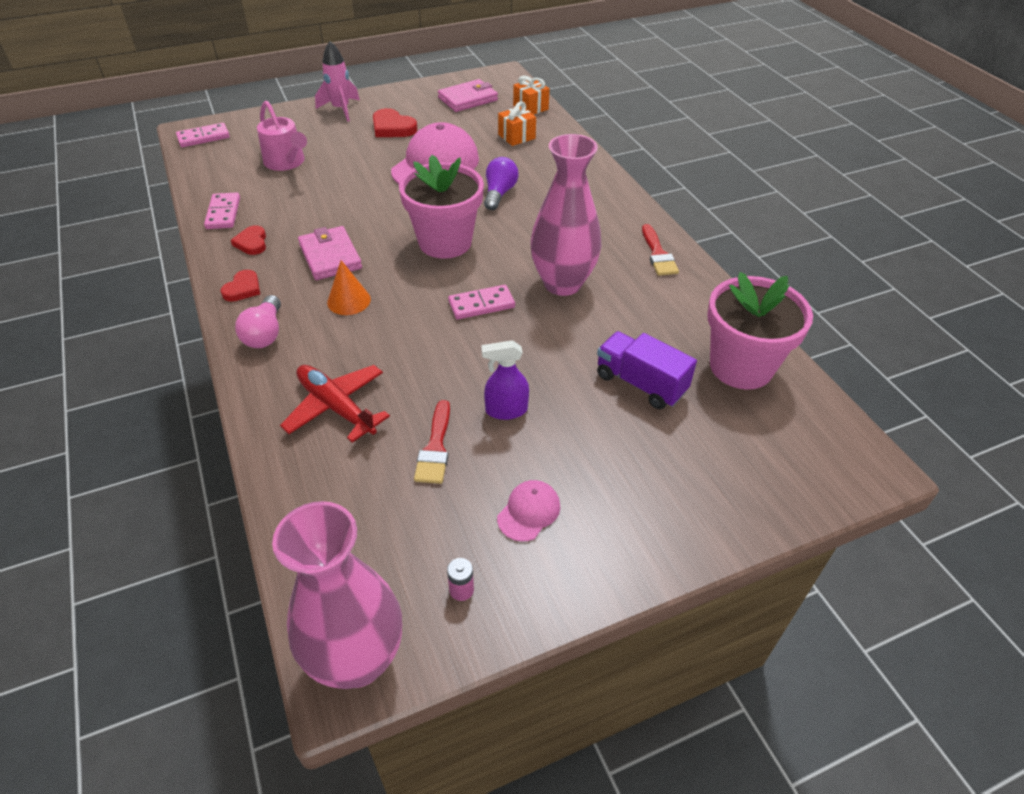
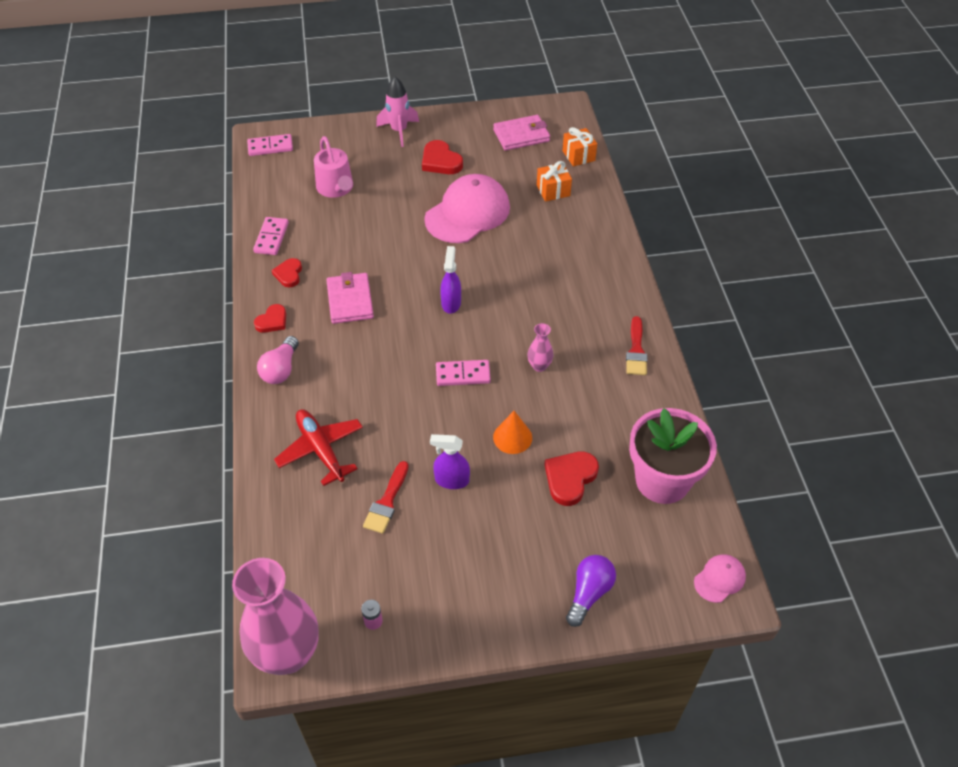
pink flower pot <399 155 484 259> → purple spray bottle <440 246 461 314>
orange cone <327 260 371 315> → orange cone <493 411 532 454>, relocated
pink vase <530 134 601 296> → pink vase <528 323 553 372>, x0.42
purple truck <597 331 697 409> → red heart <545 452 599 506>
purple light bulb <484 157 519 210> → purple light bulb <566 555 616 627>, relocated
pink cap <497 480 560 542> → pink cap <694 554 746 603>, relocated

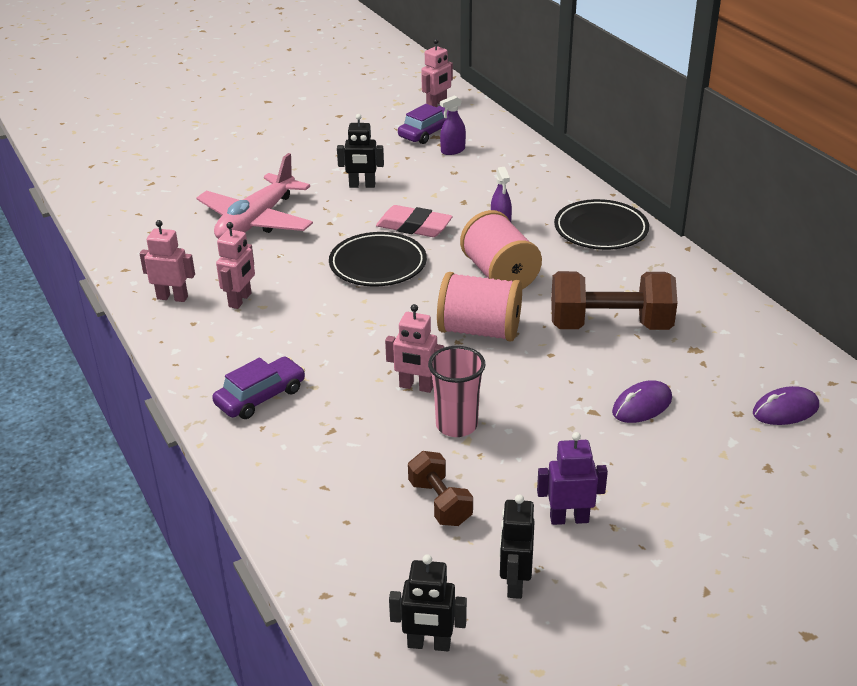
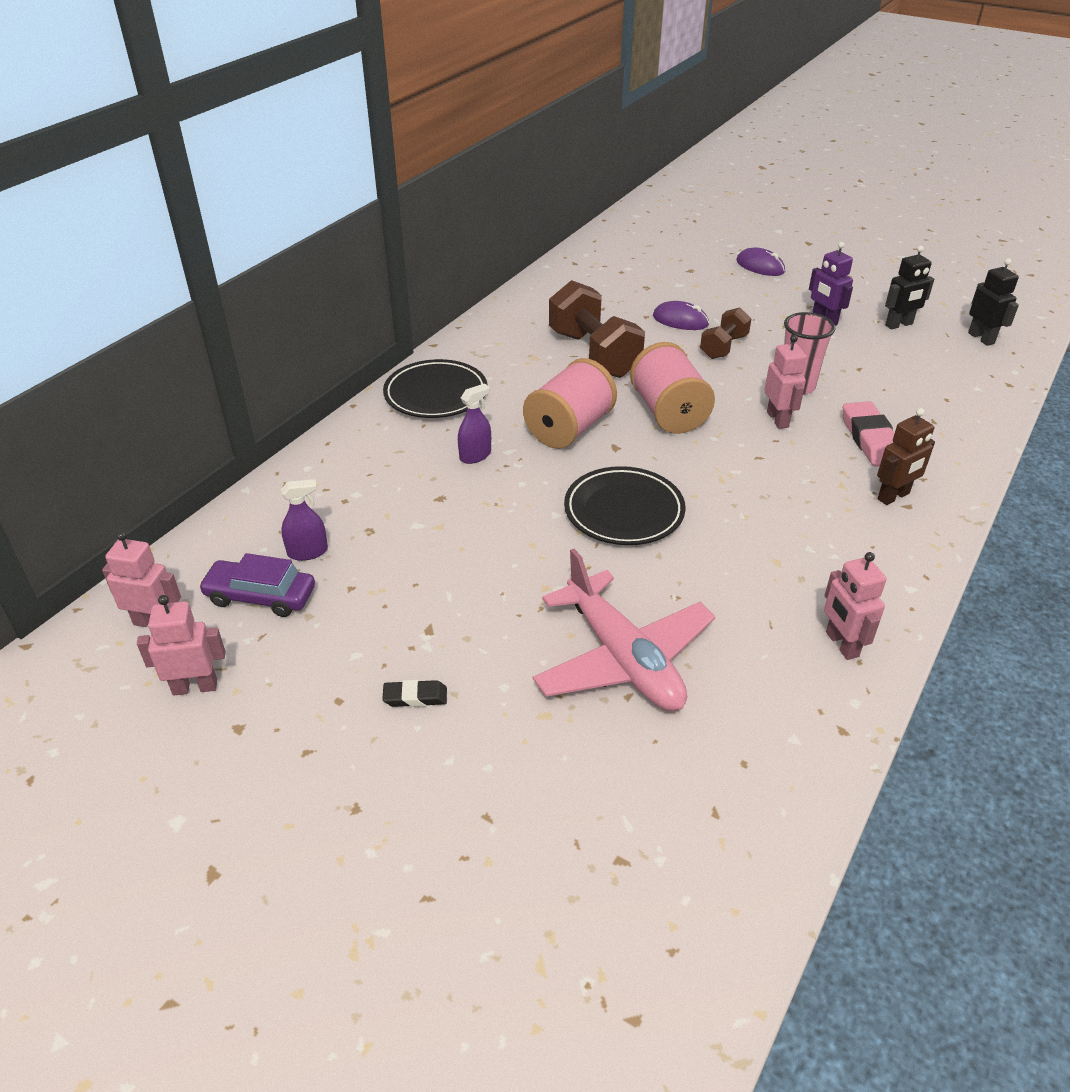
pink robot <216 222 255 309> → pink robot <137 595 226 696>, relocated
purple spray bottle <440 95 466 155> → purple spray bottle <281 479 328 561>, 45 degrees counterclockwise
- → black eraser <382 680 447 707>
pink plane <196 153 313 239> → pink plane <533 549 715 711>, 60 degrees clockwise
brown dumbbell <408 451 473 526> → brown dumbbell <700 308 752 359>, relocated
purple mouse <753 386 819 425> → purple mouse <736 248 785 276>, relocated
pink eraser <376 205 453 237> → pink eraser <843 401 895 466>, relocated
purple car <212 357 305 419> → brown robot <877 408 935 505>
black robot <337 114 384 188> → -

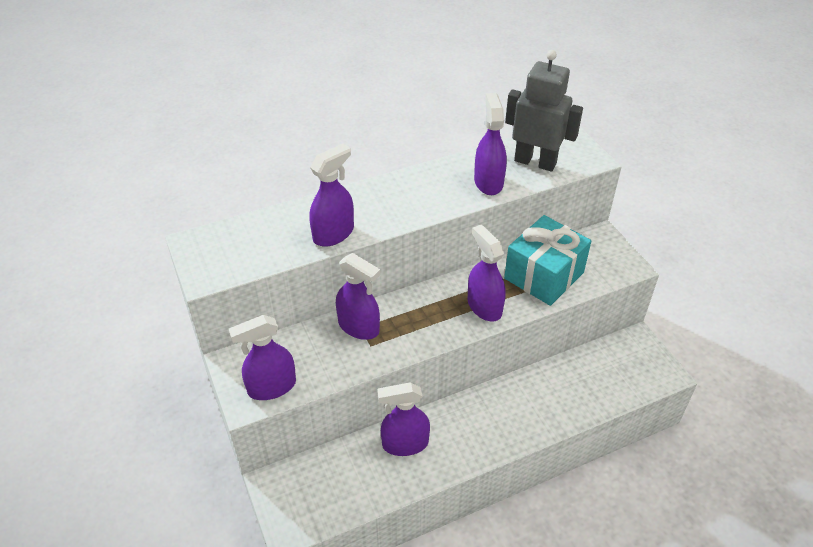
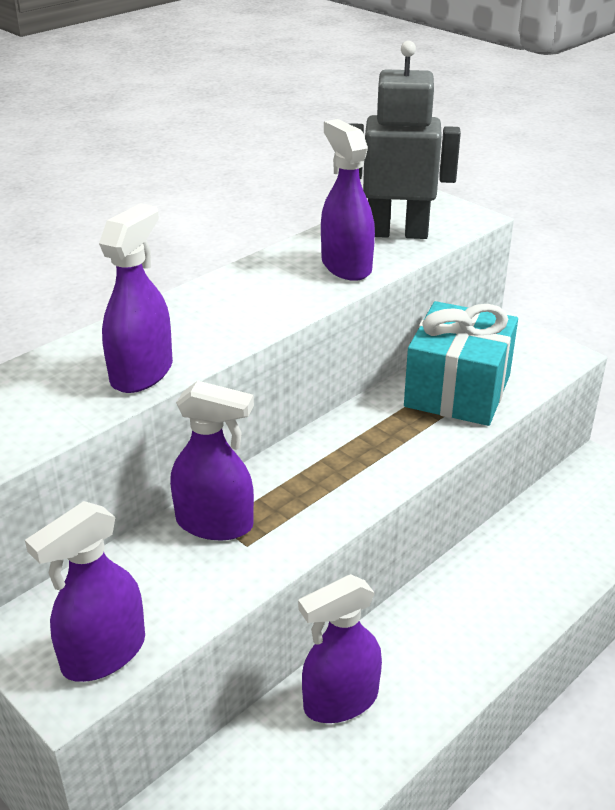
purple spray bottle <468 225 505 321> → -

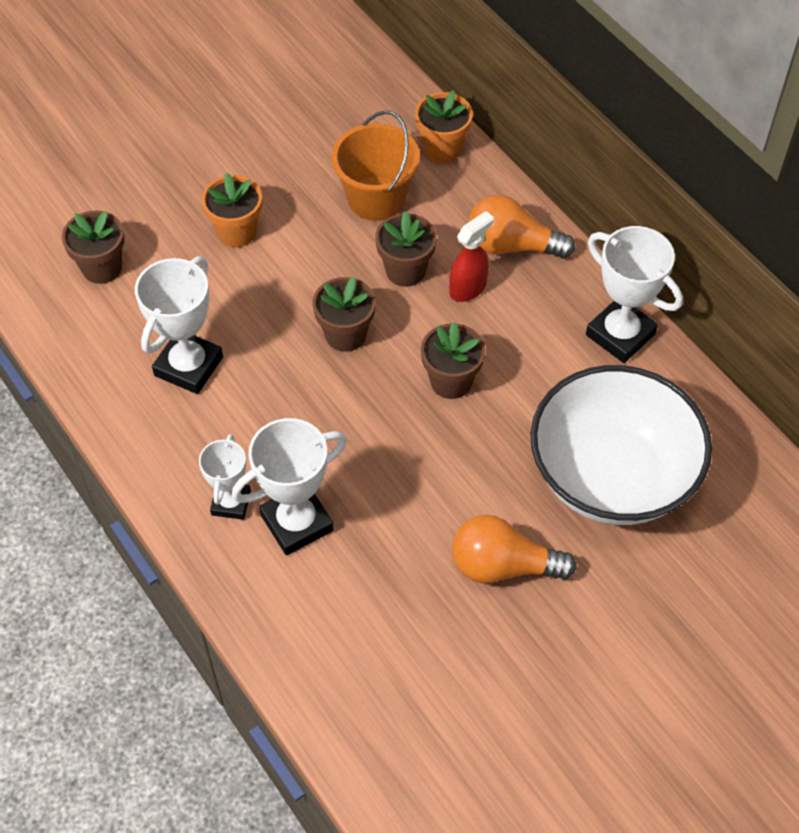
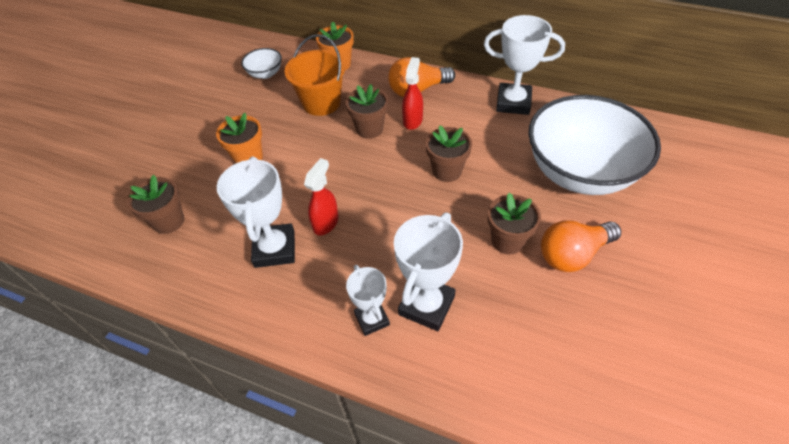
- → white bowl <241 48 282 79>
- → red spray bottle <304 158 339 236>
brown flower pot <312 277 376 352> → brown flower pot <488 193 541 255>, relocated

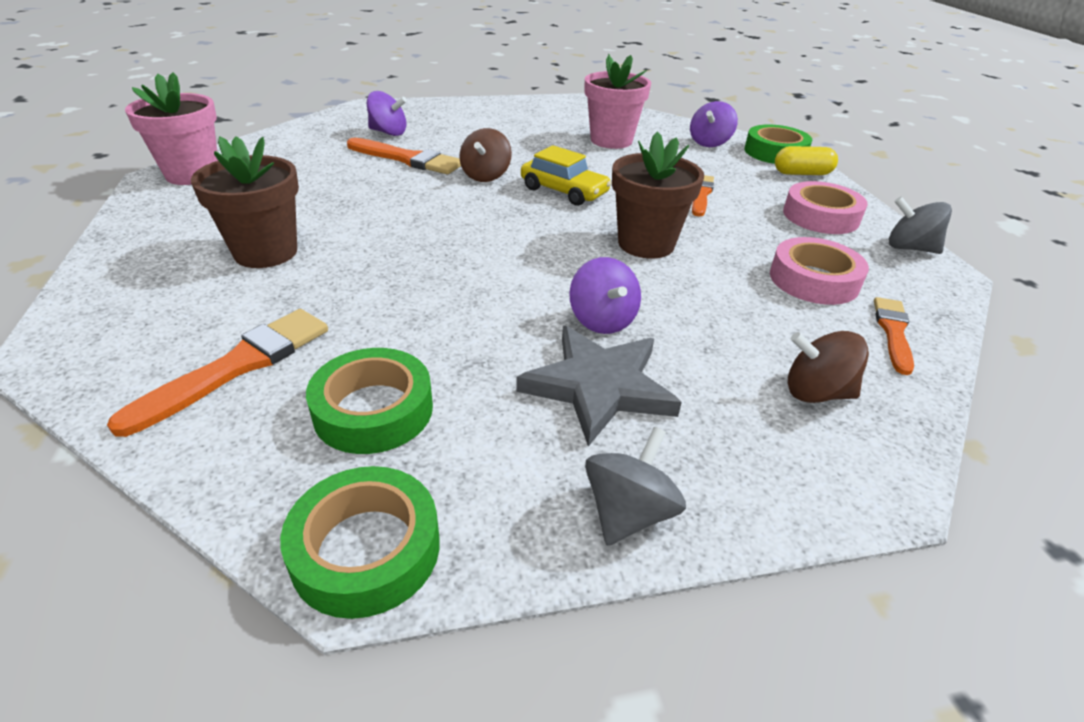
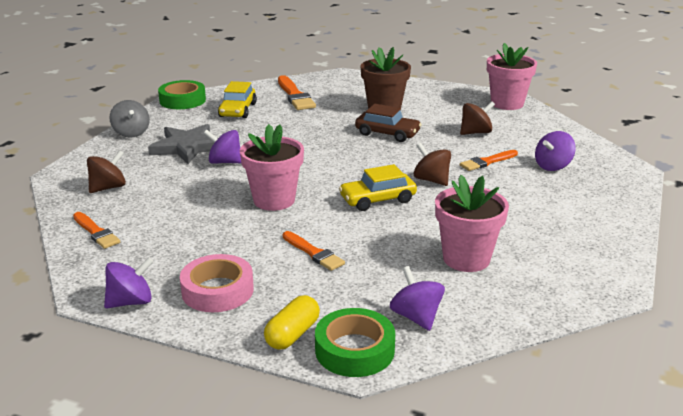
grey spinning top <889 197 952 254> → purple spinning top <104 257 154 308>
green tape <306 348 433 454> → yellow car <218 81 257 118>
brown flower pot <612 132 704 258> → pink flower pot <240 124 304 211>
- → brown car <355 104 422 142>
- → brown spinning top <460 101 495 135>
orange brush <347 138 461 174> → orange brush <460 150 518 171>, x0.64
pink tape <770 237 869 305> → -

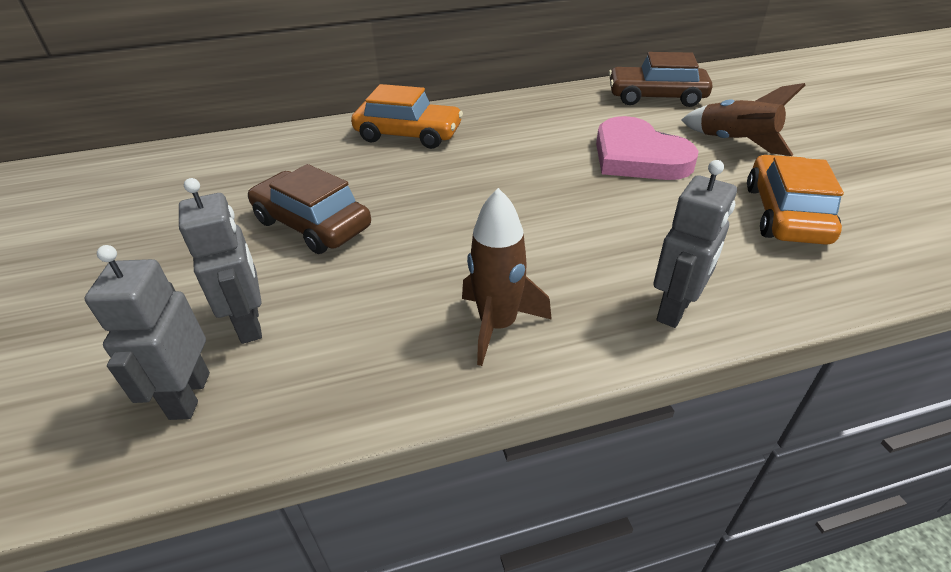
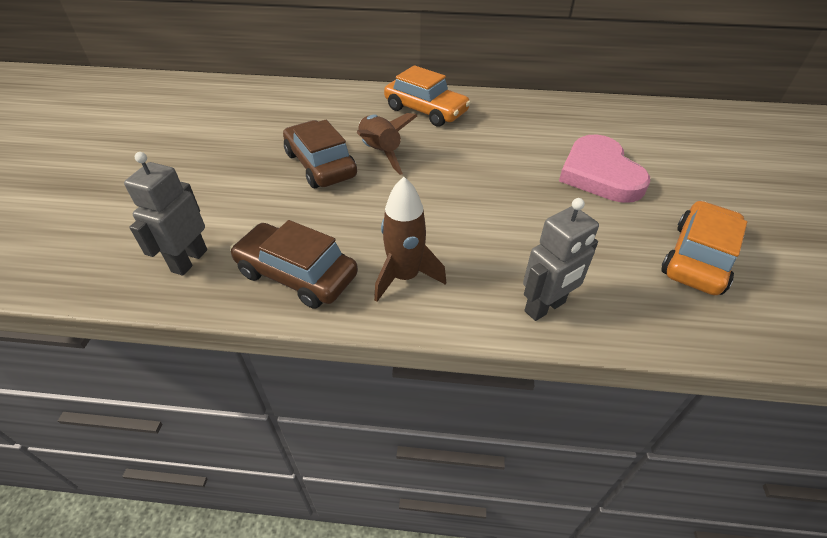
brown car <609 52 713 107> → brown car <230 220 358 309>, relocated
brown rocket <682 83 805 156> → brown rocket <357 113 417 175>, relocated
grey robot <179 178 262 344> → -

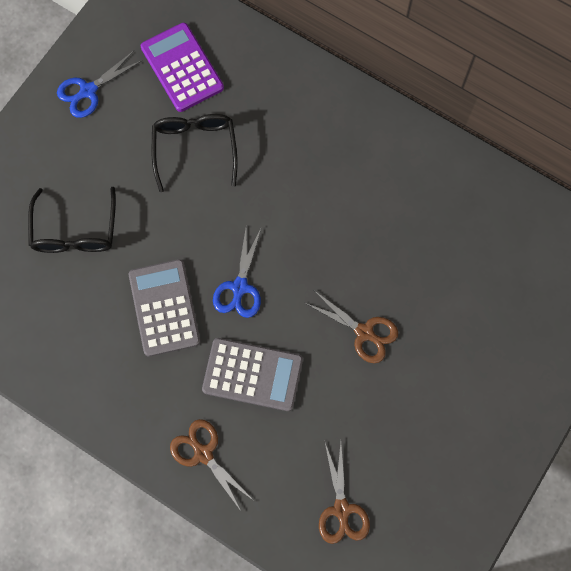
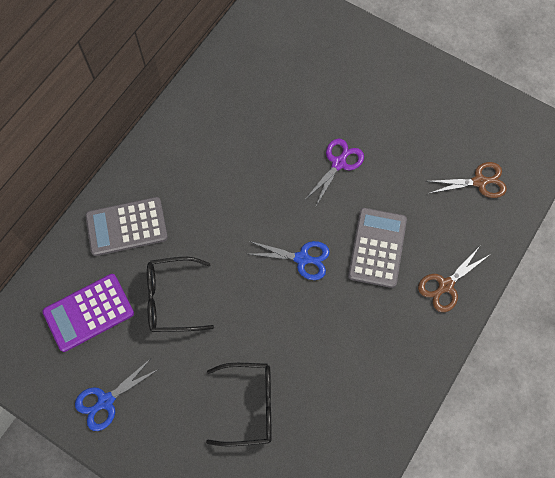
blue scissors <57 51 143 118> → blue scissors <75 359 159 431>, 90 degrees clockwise
grey calculator <129 259 201 357> → grey calculator <85 197 168 256>, relocated
brown scissors <305 291 398 363> → purple scissors <305 138 364 208>

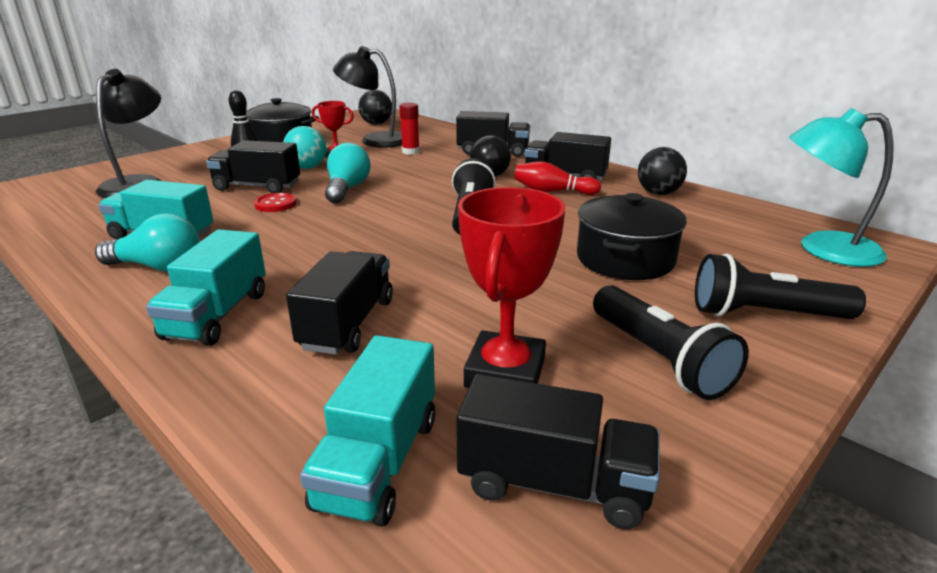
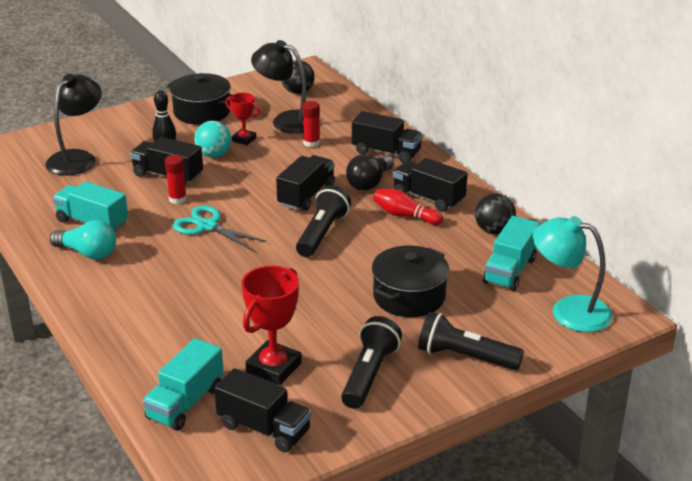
red button <254 193 297 212> → red glue stick <165 154 187 204>
- → turquoise scissors <173 206 267 251>
black truck <286 251 393 355> → black truck <276 155 335 211>, relocated
black flashlight <593 285 749 400> → black flashlight <341 316 402 409>, 150 degrees counterclockwise
turquoise truck <146 229 266 346> → turquoise truck <483 216 539 291>, relocated
turquoise light bulb <325 143 371 203> → -

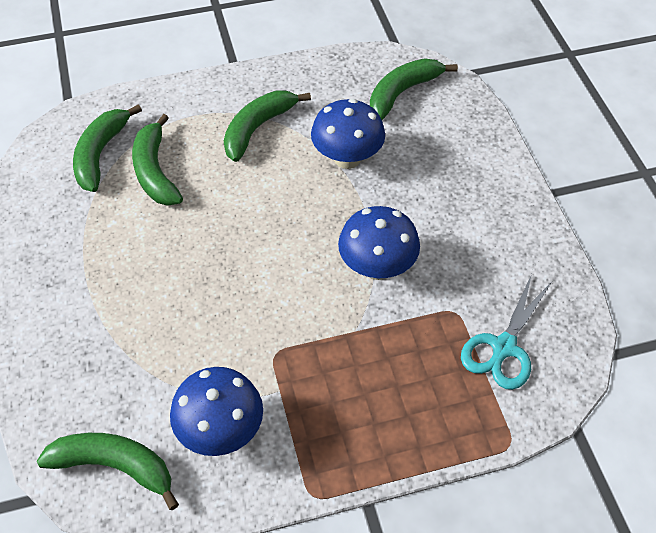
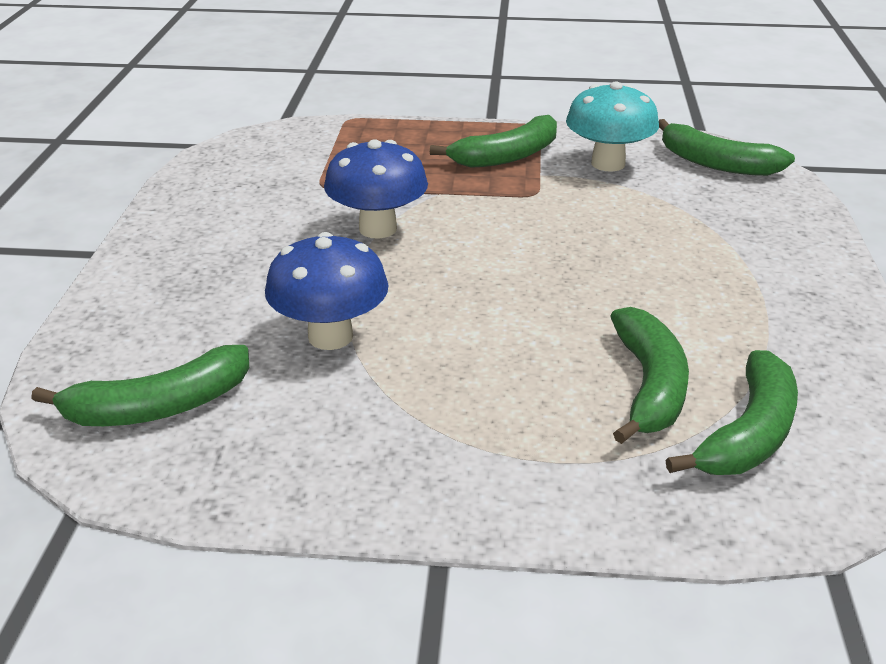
green banana <224 91 311 162> → green banana <430 115 557 168>, relocated
blue mushroom <170 367 263 456> → turquoise mushroom <566 82 659 171>
turquoise scissors <461 274 552 390> → -

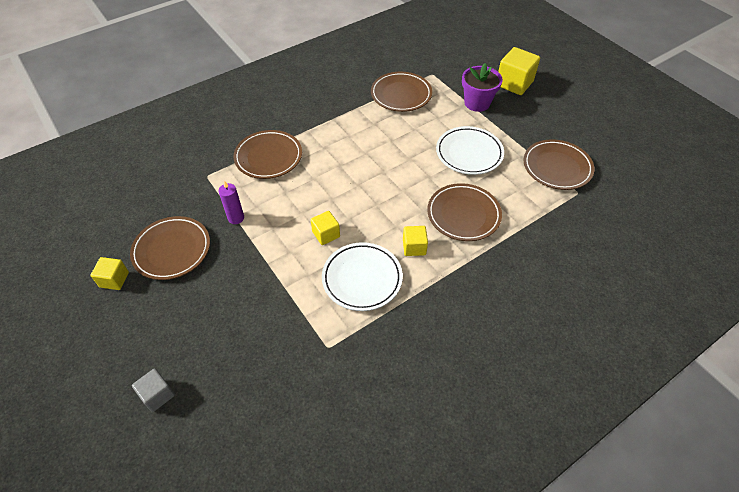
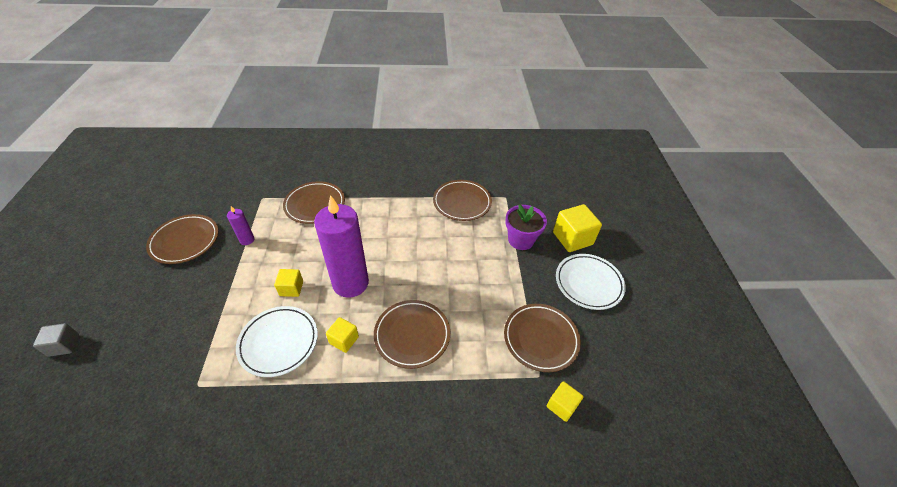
- → purple candle <314 195 369 298>
yellow cube <91 257 129 290> → yellow cube <547 381 583 422>, relocated
white plate <436 126 504 175> → white plate <556 254 626 310>, relocated

